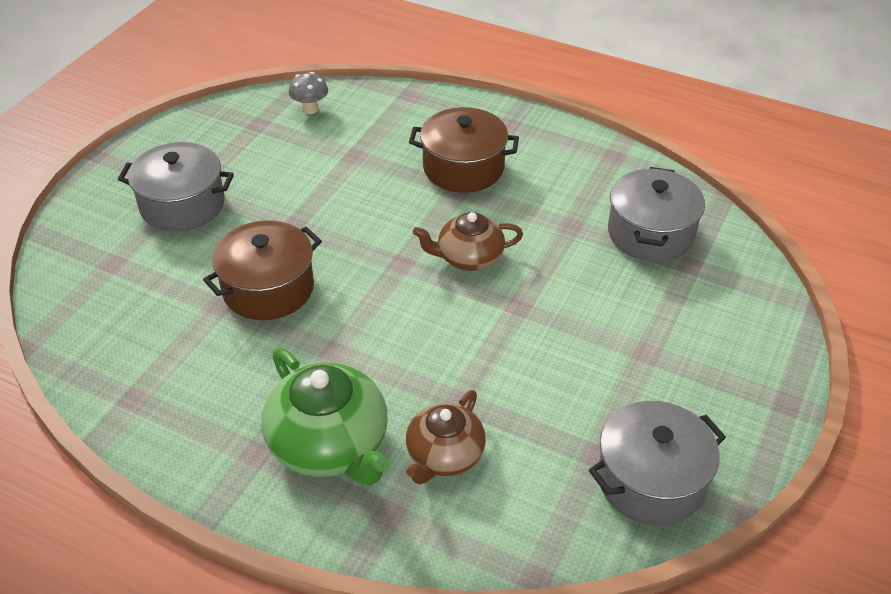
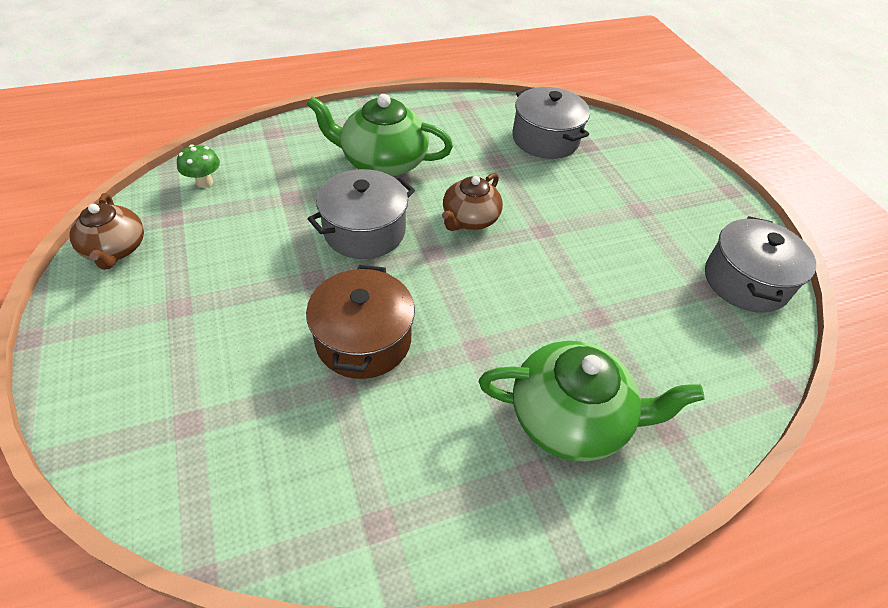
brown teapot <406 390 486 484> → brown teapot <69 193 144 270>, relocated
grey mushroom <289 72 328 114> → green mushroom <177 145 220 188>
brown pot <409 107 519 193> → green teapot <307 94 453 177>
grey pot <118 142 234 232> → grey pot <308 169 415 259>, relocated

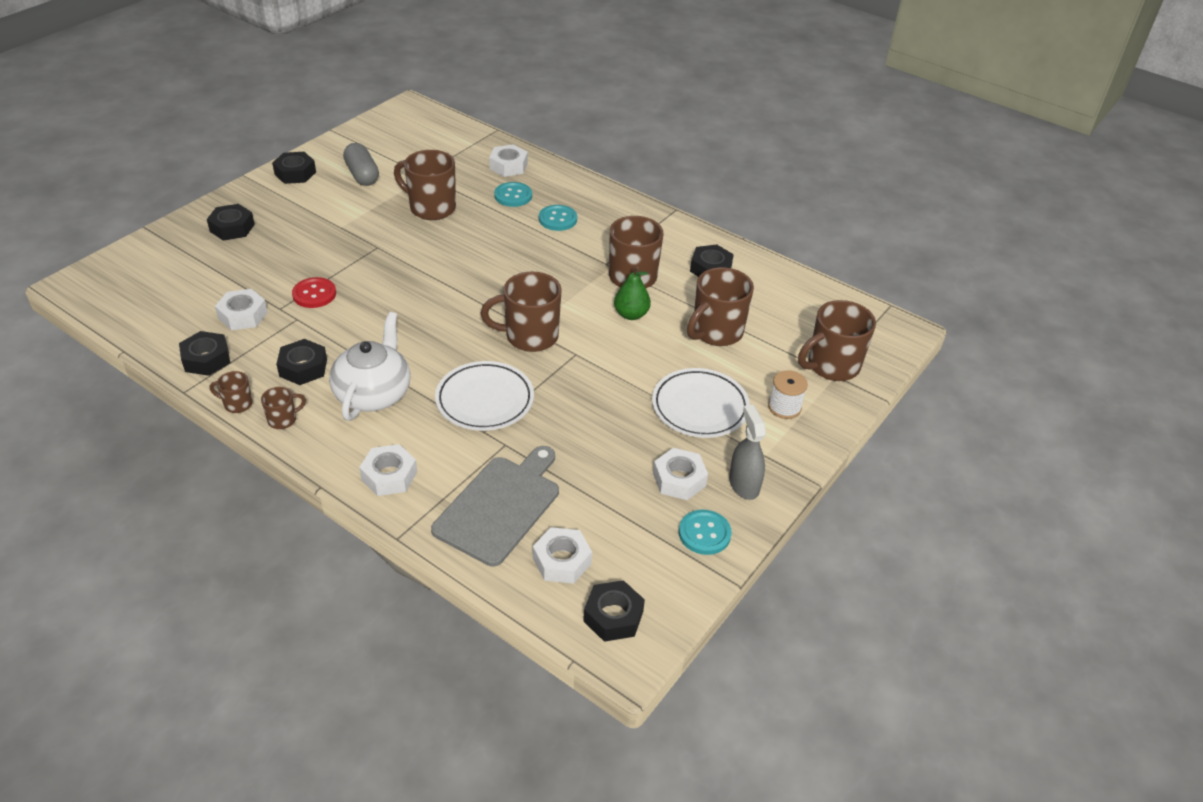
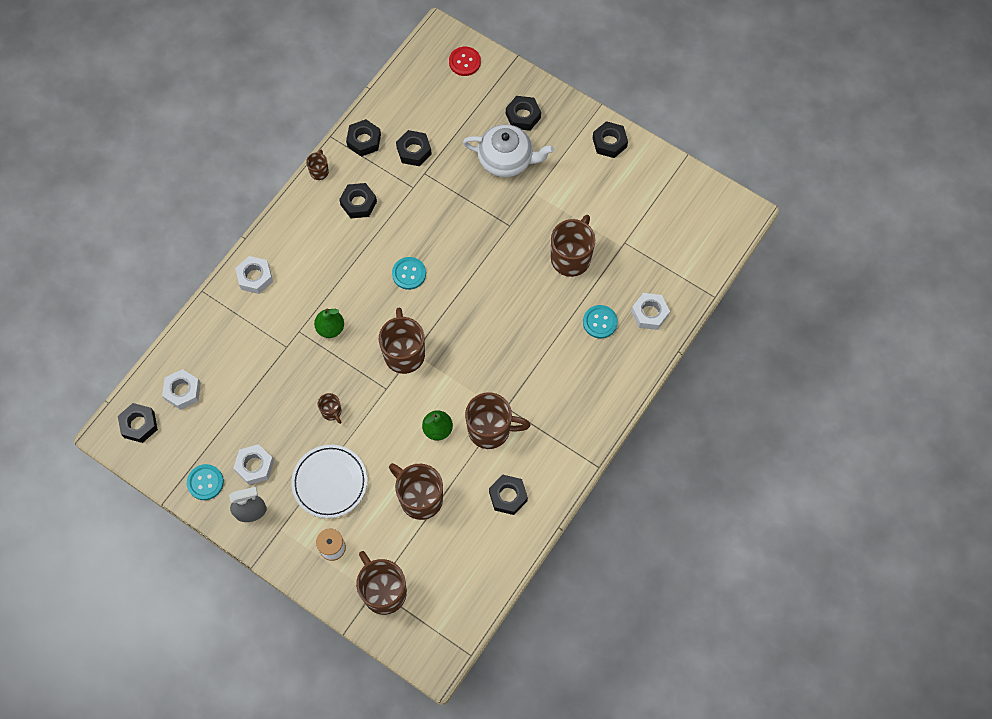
white plate <435 361 534 431> → green pear <314 309 344 338>
brown mug <261 387 306 429> → brown mug <318 393 341 424>, relocated
turquoise button <539 205 577 231> → turquoise button <392 257 426 290>, relocated
white nut <215 289 268 330> → black nut <396 130 432 166>
red button <292 277 336 308> → red button <449 47 481 76>, relocated
white teapot <329 312 410 421> → white teapot <463 124 554 177>, relocated
grey capsule <343 143 379 186> → -
grey cutting board <431 446 559 566> → -

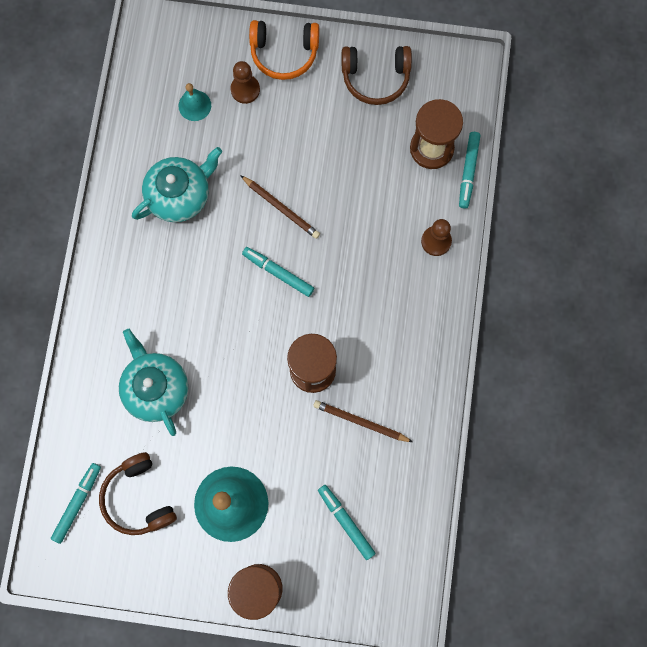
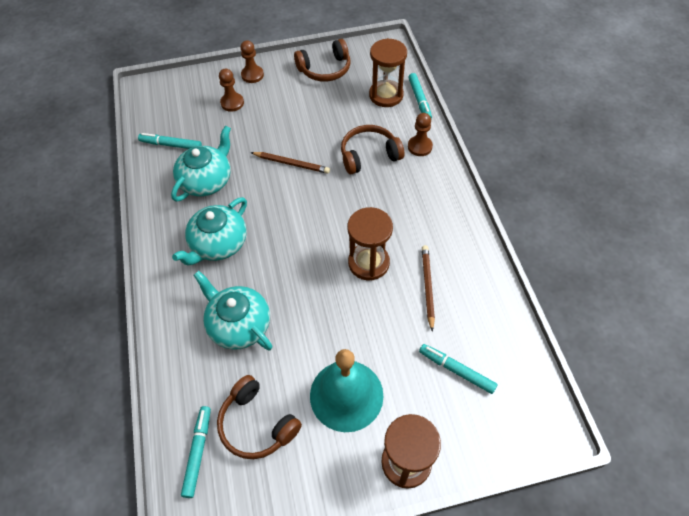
turquoise marker <242 247 314 297> → turquoise marker <138 133 202 149>, relocated
- → turquoise teapot <172 197 247 265>
orange headphones <249 20 319 80> → brown pawn <240 40 264 83>
- → brown headphones <341 125 404 174>
brown pencil <313 400 413 442> → brown pencil <422 245 435 332>, 90 degrees clockwise
turquoise bell <178 83 211 121> → -

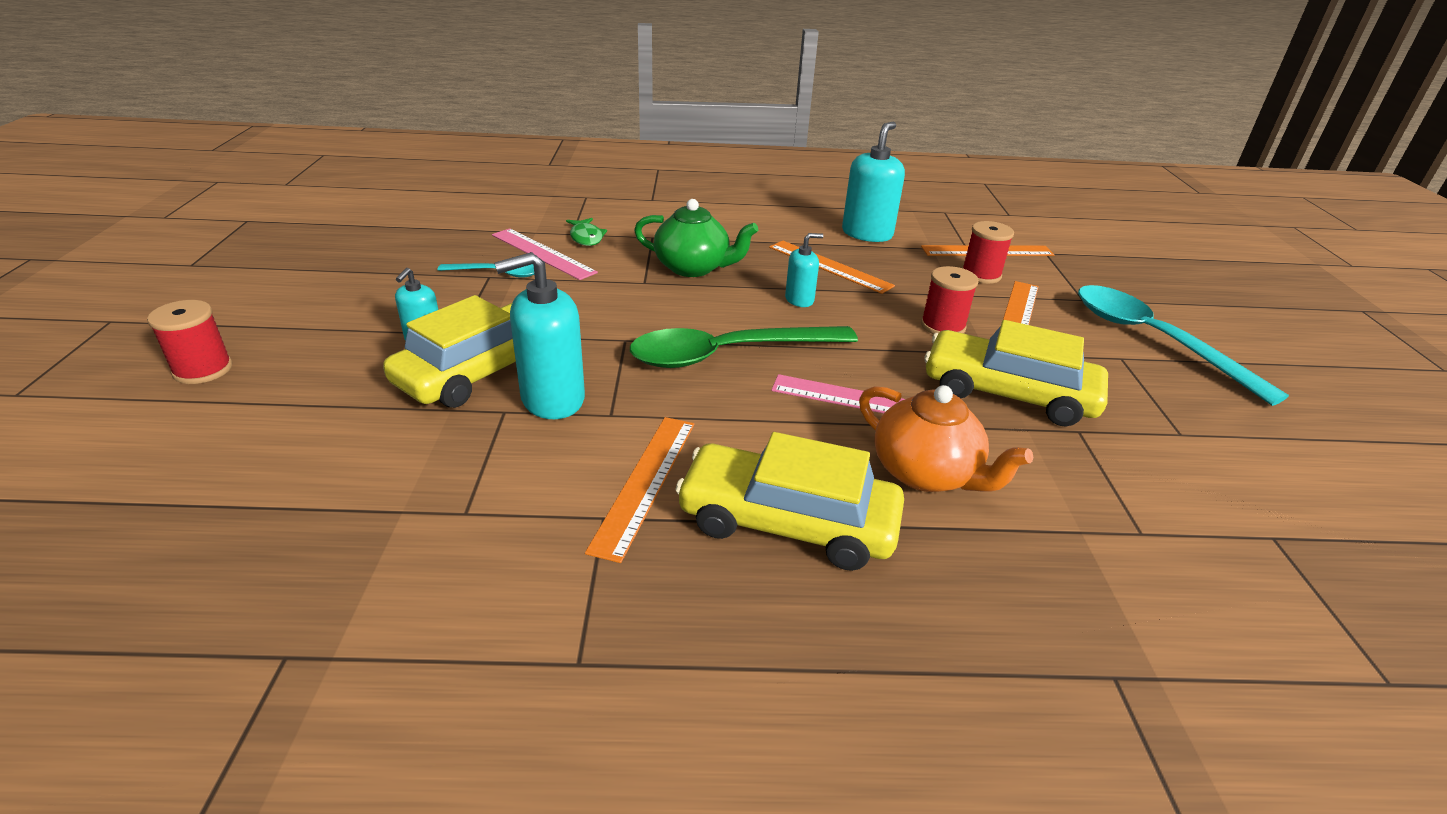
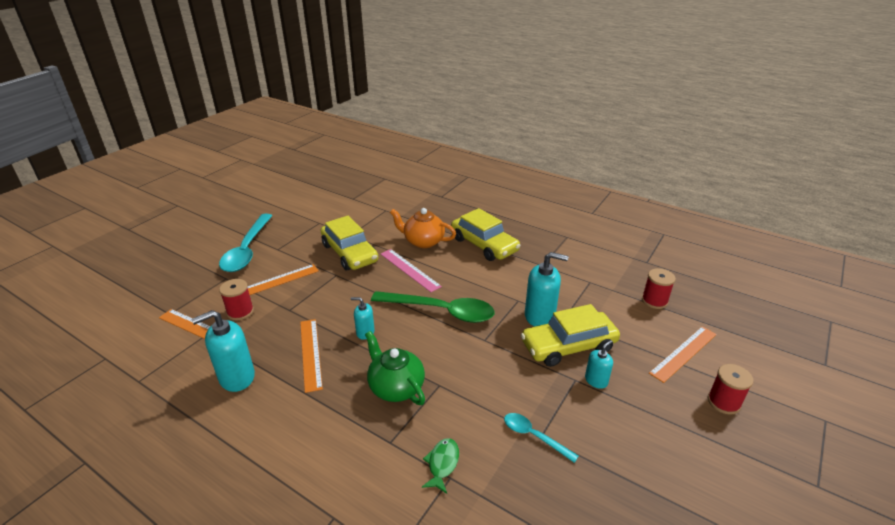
orange teapot <859 385 1033 492> → orange teapot <390 208 456 248>, 60 degrees counterclockwise
red spool <921 266 979 334> → red spool <642 268 676 309>, relocated
orange ruler <585 417 694 563> → orange ruler <649 326 717 383>, relocated
pink ruler <492 228 598 280> → -

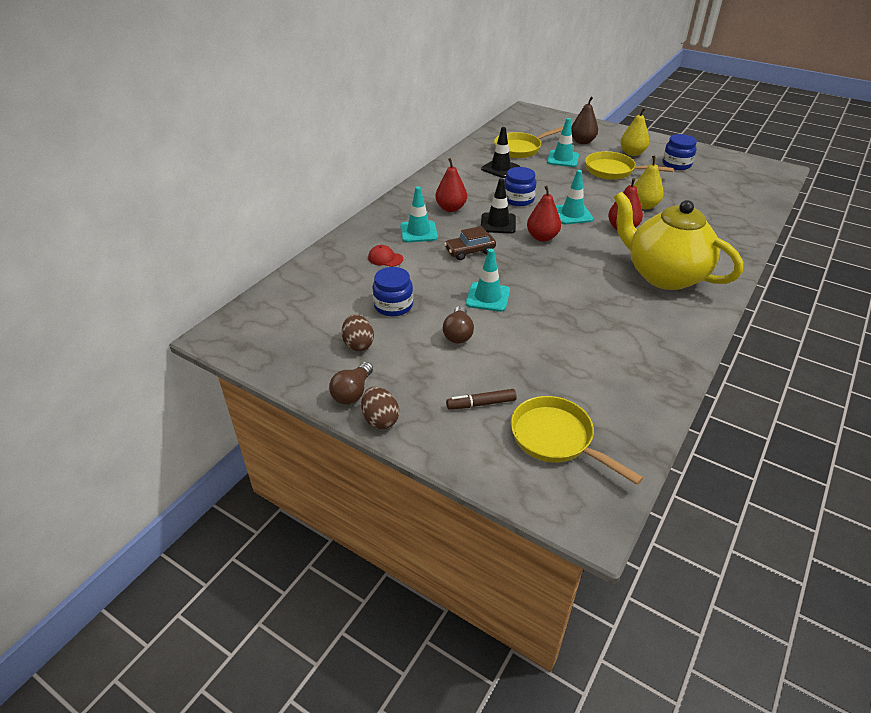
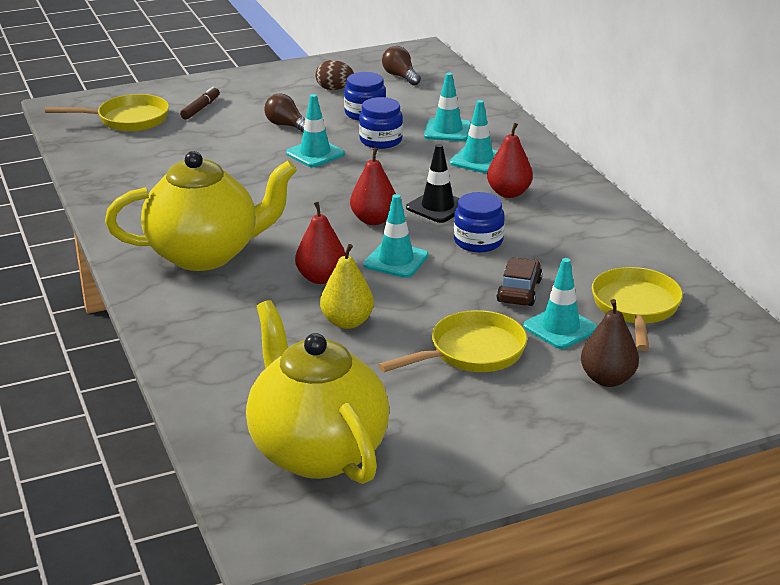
- → yellow teapot <246 300 389 484>
blue jar <663 134 697 170> → blue jar <359 97 403 149>, relocated
brown light bulb <329 362 373 405> → brown light bulb <382 46 421 86>, relocated
red cap <368 245 403 267> → turquoise traffic cone <424 72 471 141>
brown car <444 226 496 260> → brown car <497 257 542 306>, relocated
brown egg <361 387 399 429> → -
black traffic cone <481 127 520 178> → -
yellow pear <621 108 649 156> → -

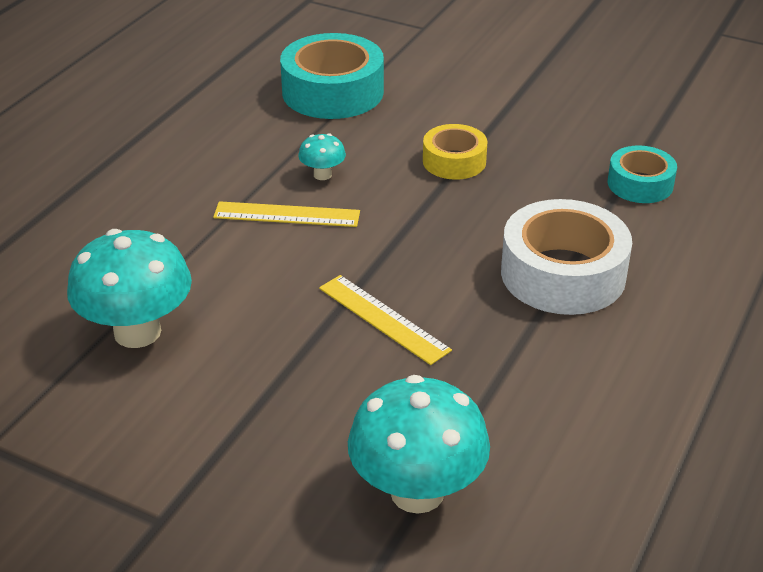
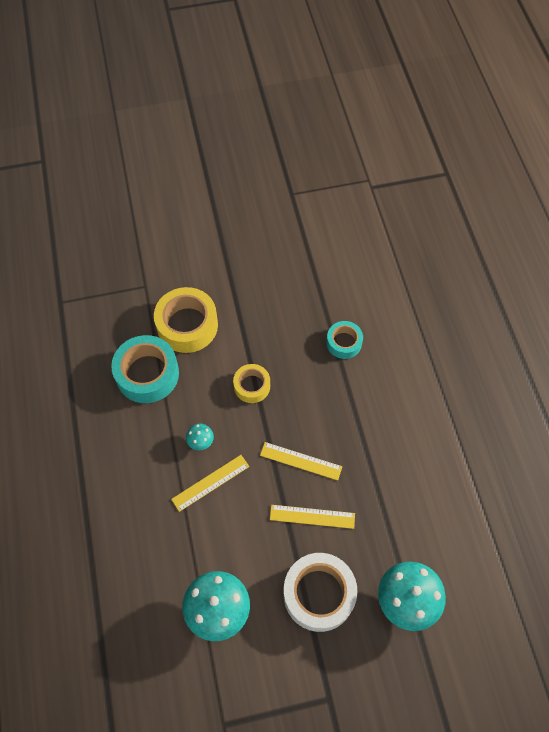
- → yellow tape <154 287 218 353>
- → yellow ruler <260 442 342 480>
white tape <501 199 632 315> → white tape <283 553 357 632>, relocated

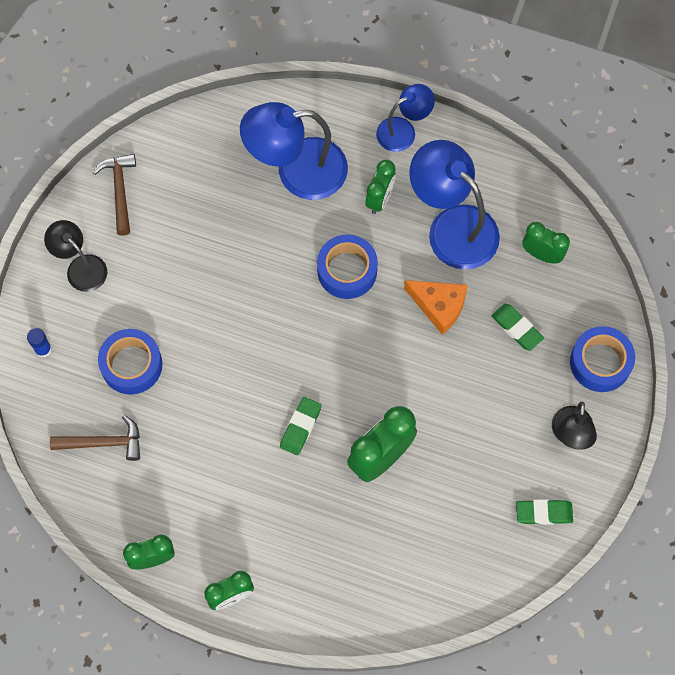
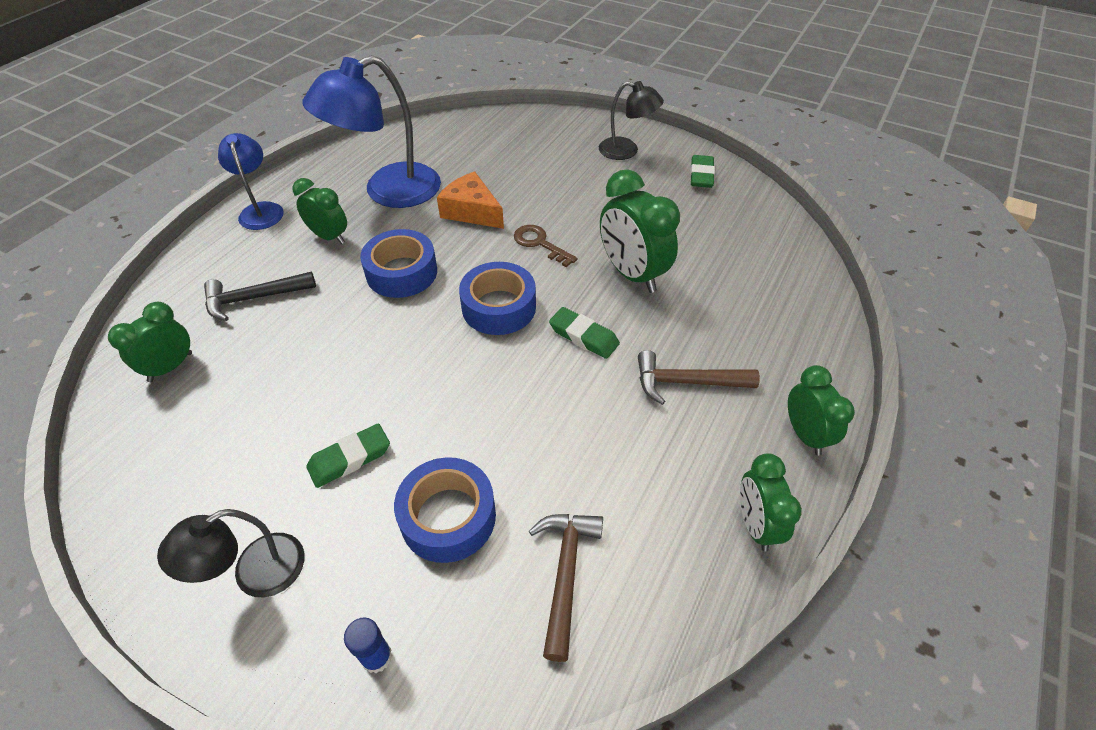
green clock <522 222 570 264> → green clock <108 302 192 382>, relocated
blue lamp <240 102 348 200> → black hammer <204 271 316 321>
green eraser <491 304 544 351> → green eraser <306 423 390 488>, relocated
orange cheese <404 280 467 335> → orange cheese <437 172 504 229>, 90 degrees counterclockwise
blue tape <570 326 635 392> → blue tape <459 262 536 335>, relocated
- → brown key <514 225 577 267>
brown hammer <93 154 136 236> → brown hammer <638 350 760 405>, relocated

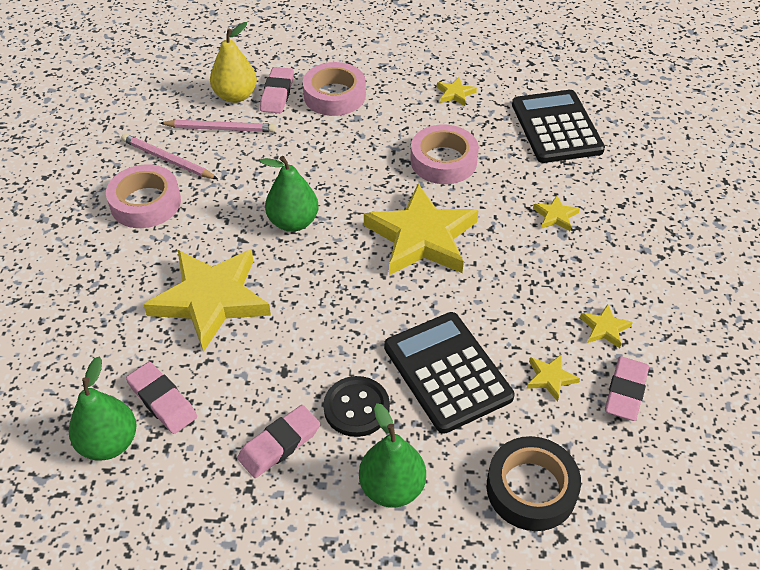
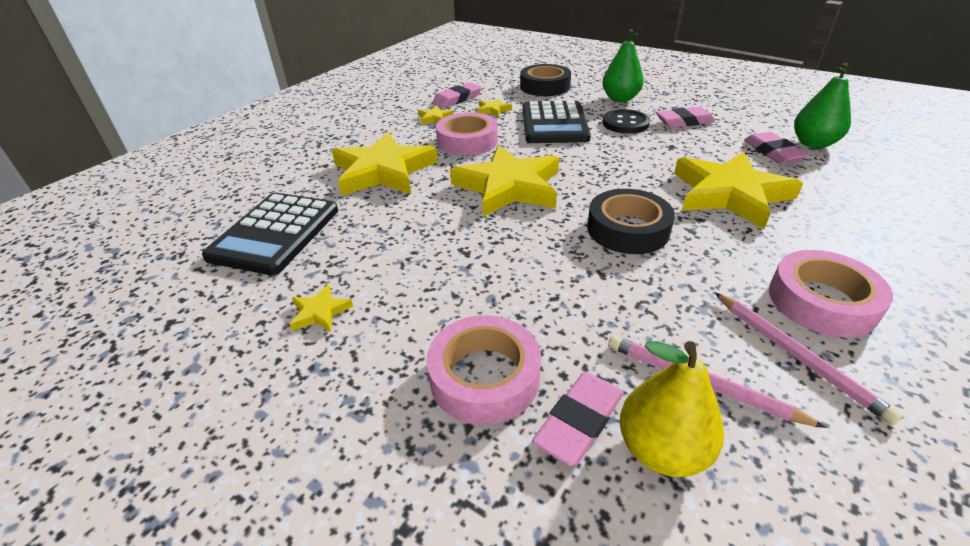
yellow star <533 195 580 231> → yellow star <332 132 438 196>, x2.45
pink tape <410 124 479 184> → pink tape <436 112 498 156>, relocated
green pear <260 156 319 232> → black tape <587 189 675 254>

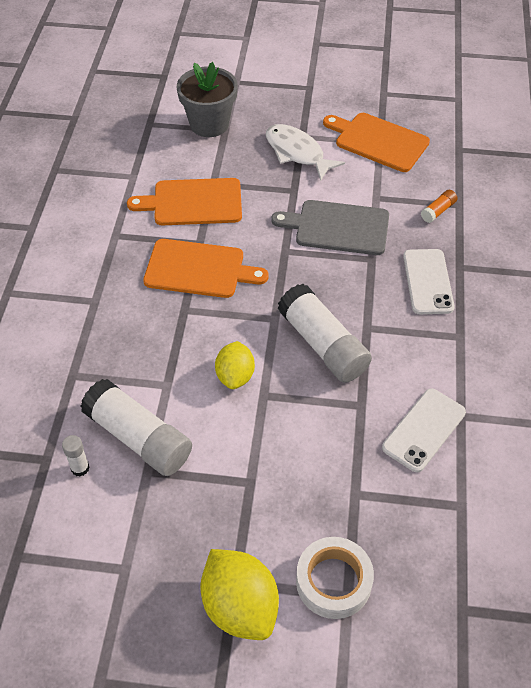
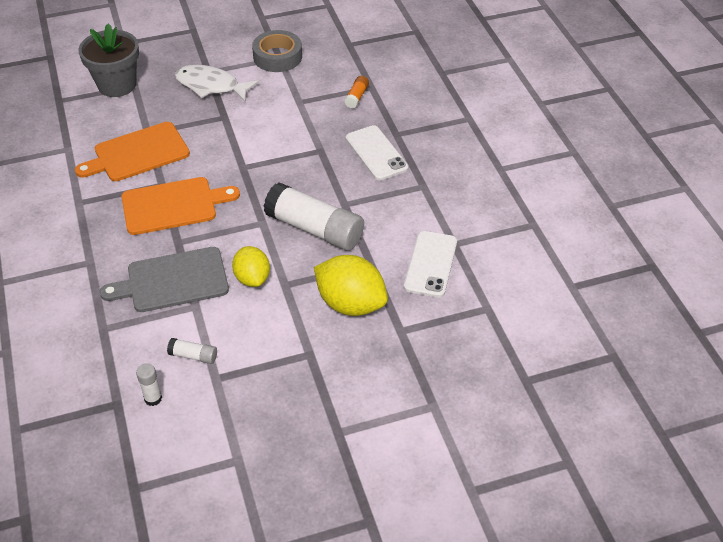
grey cutting board <271 200 389 255> → grey cutting board <100 247 229 312>, relocated
white glue stick <80 379 192 476> → white glue stick <167 338 217 364>, x0.43
orange cutting board <323 113 430 172> → grey tape <252 30 302 72>
yellow lemon <200 549 279 640> → yellow lemon <314 255 388 316>, relocated
white tape <296 537 374 619> → -

